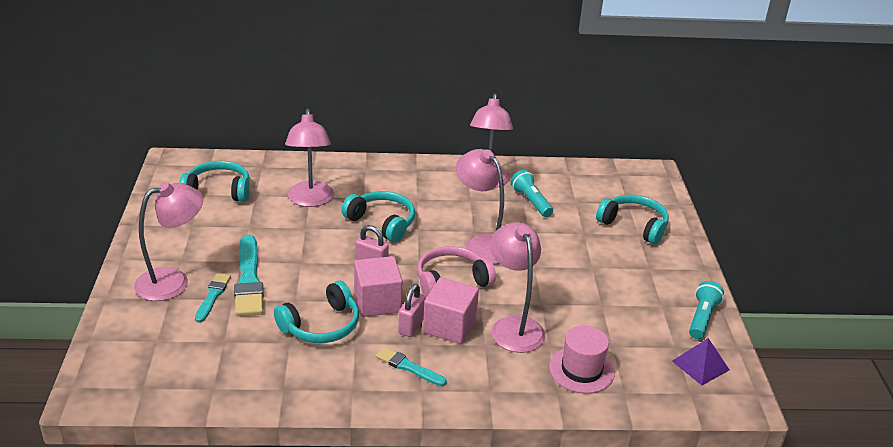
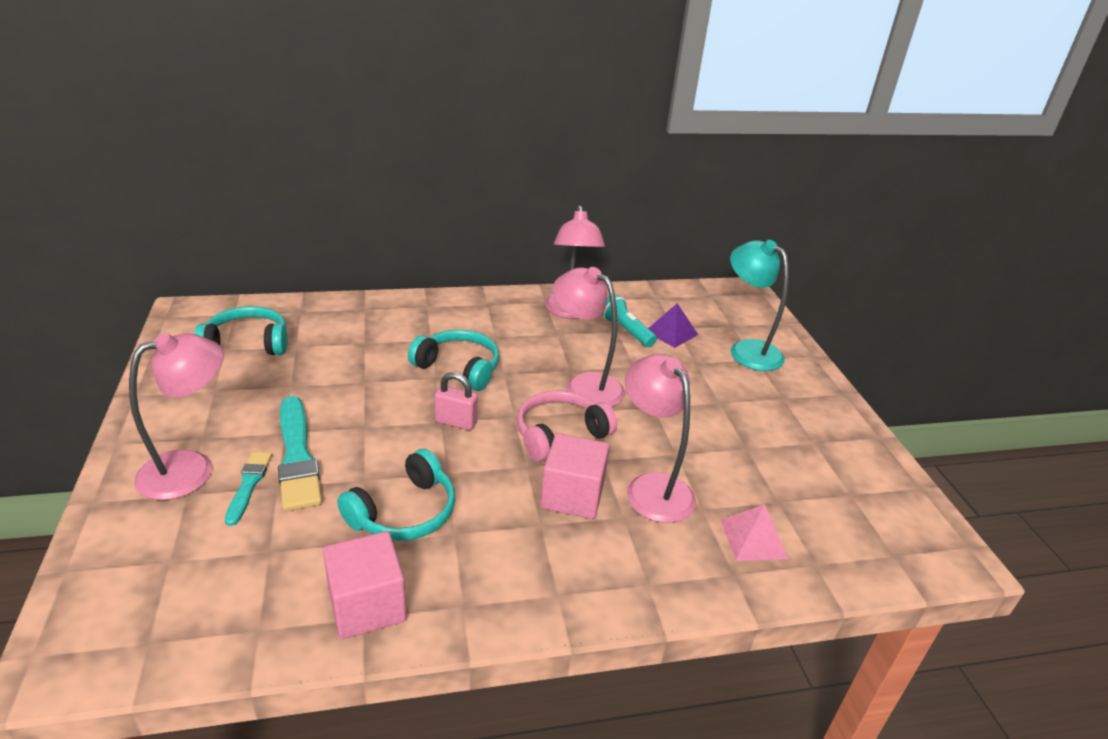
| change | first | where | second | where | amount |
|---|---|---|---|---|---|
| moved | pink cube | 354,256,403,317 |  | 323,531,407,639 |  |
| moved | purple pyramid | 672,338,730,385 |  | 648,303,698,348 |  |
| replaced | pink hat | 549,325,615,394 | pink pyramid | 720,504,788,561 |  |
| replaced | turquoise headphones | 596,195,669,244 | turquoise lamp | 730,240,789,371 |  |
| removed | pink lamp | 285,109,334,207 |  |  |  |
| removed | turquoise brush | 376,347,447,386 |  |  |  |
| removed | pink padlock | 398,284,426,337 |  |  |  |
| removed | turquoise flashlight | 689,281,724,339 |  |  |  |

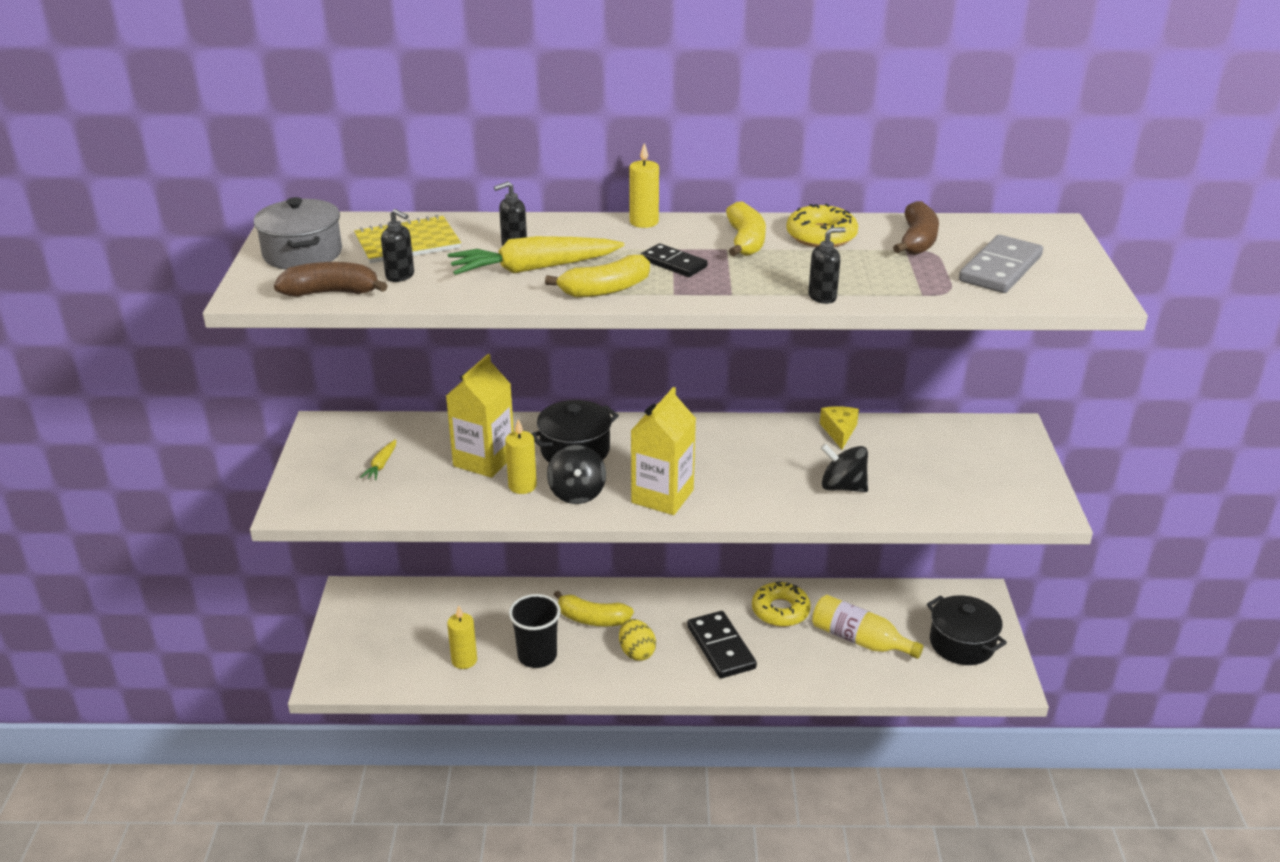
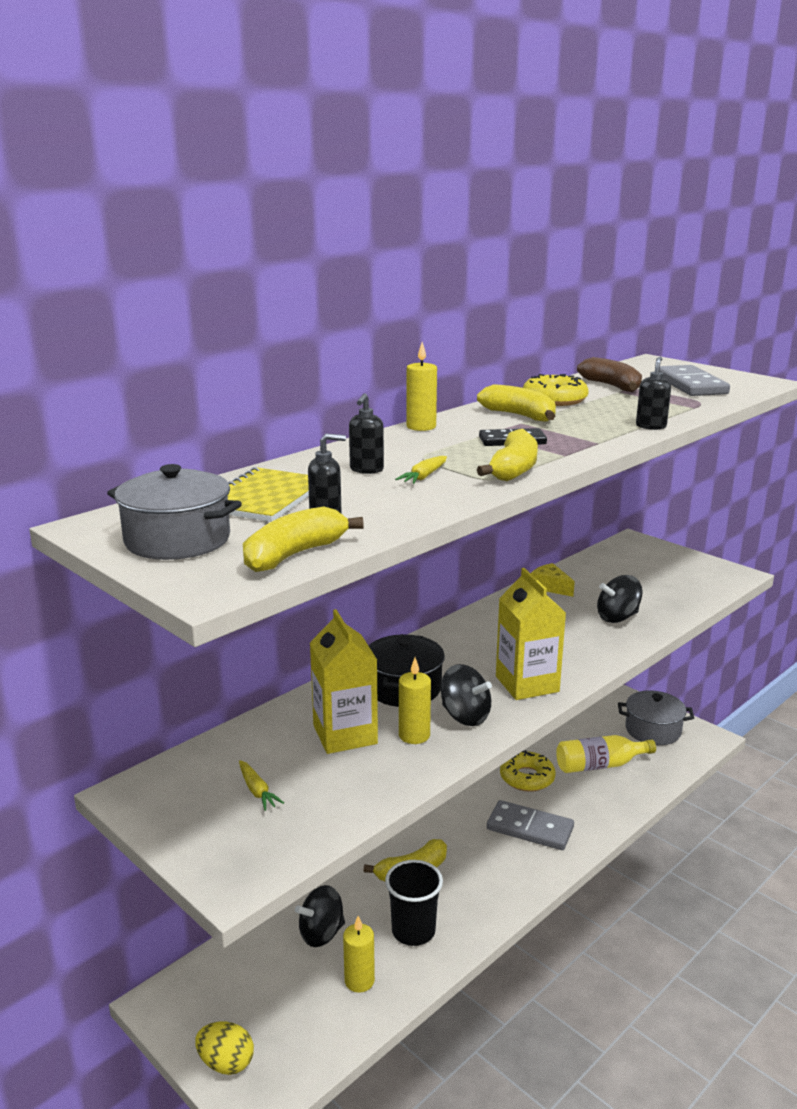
| change | first | where | second | where | amount |
|---|---|---|---|---|---|
| moved | yellow egg | 619,619,656,661 |  | 195,1021,254,1075 |  |
| recoloured | brown banana | 274,262,388,297 | yellow banana | 243,507,364,572 |  |
| added |  |  | black spinning top | 295,885,345,947 |  |
| resized | yellow carrot | 448,236,624,275 |  | 395,456,447,484 | x0.45 |
| recoloured | black domino | 687,611,757,679 | grey domino | 487,800,574,850 |  |
| recoloured | black pot | 927,595,1007,665 | grey pot | 618,690,694,745 |  |

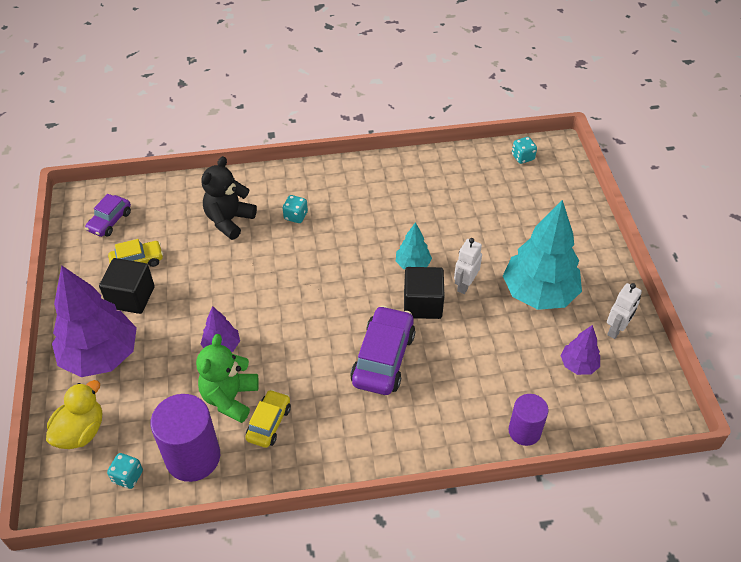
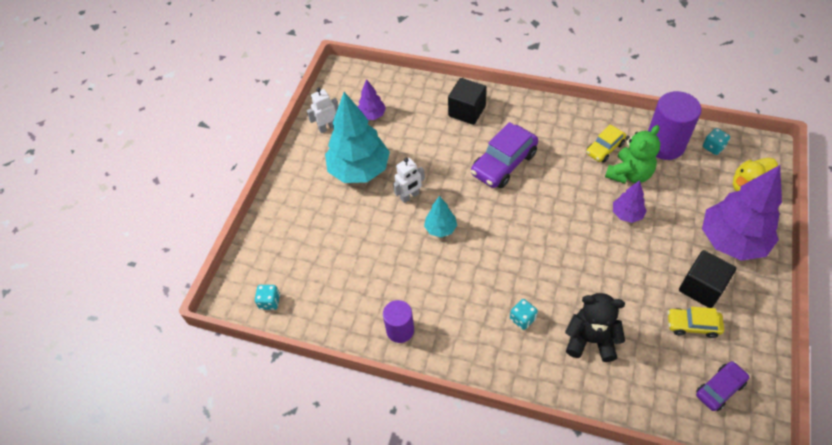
| change | first | where | second | where | amount |
|---|---|---|---|---|---|
| moved | purple cylinder | 509,394,549,446 |  | 383,300,414,343 |  |
| moved | black cube | 404,267,445,319 |  | 448,78,487,125 |  |
| turned | black teddy bear | 201,156,257,240 |  | 565,293,625,362 | 135 degrees counterclockwise |

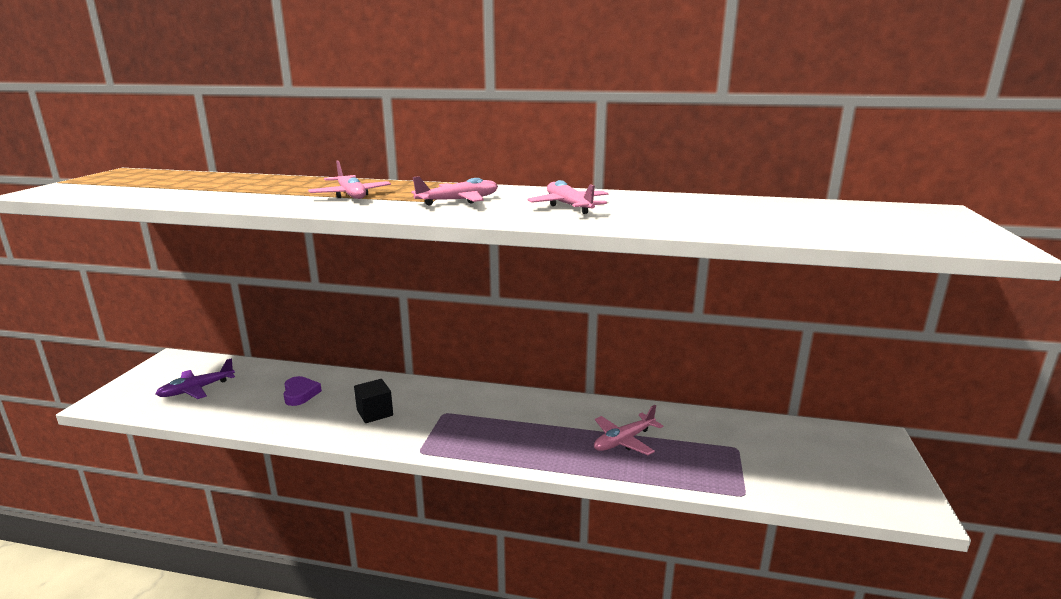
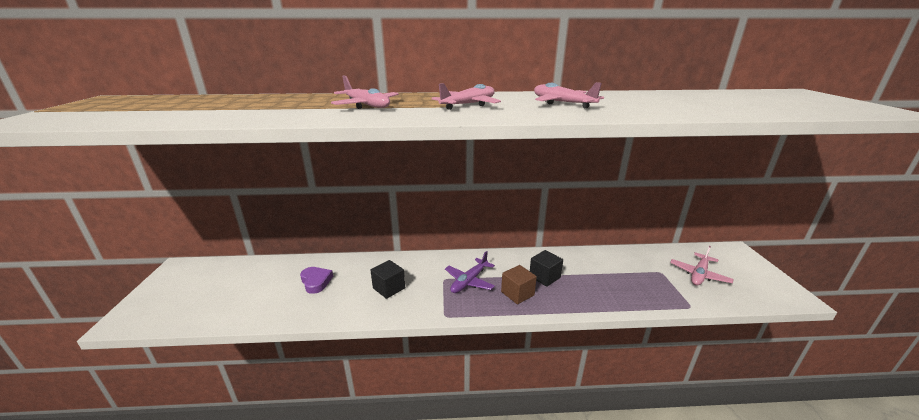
| change | first | where | second | where | amount |
|---|---|---|---|---|---|
| moved | purple plane | 155,358,235,399 |  | 445,251,495,293 |  |
| added |  |  | brown cube | 501,265,537,304 |  |
| added |  |  | black cube | 530,250,563,287 |  |
| moved | pink plane | 594,405,663,455 |  | 670,246,734,285 |  |

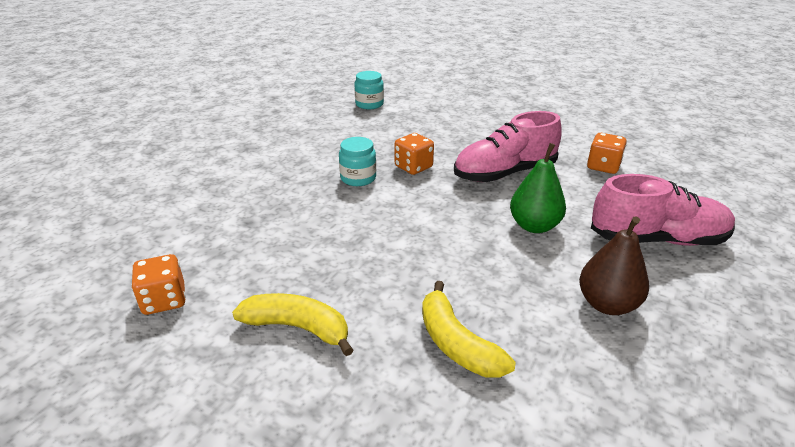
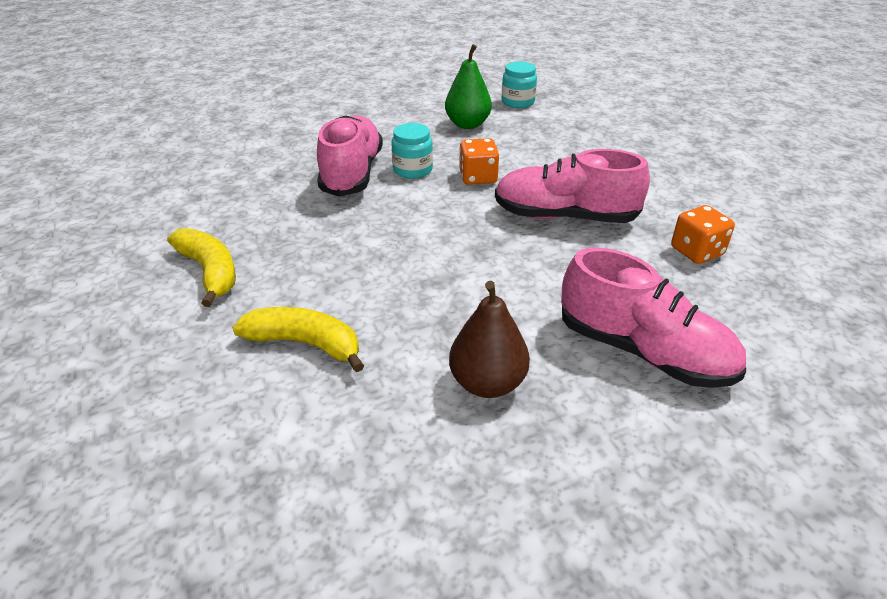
| change | first | where | second | where | amount |
|---|---|---|---|---|---|
| turned | yellow banana | 422,281,515,377 |  | 232,307,364,372 | 105 degrees clockwise |
| added |  |  | pink shoe | 317,115,383,197 |  |
| moved | green pear | 510,143,566,233 |  | 445,44,492,129 |  |
| removed | orange dice | 131,254,186,315 |  |  |  |

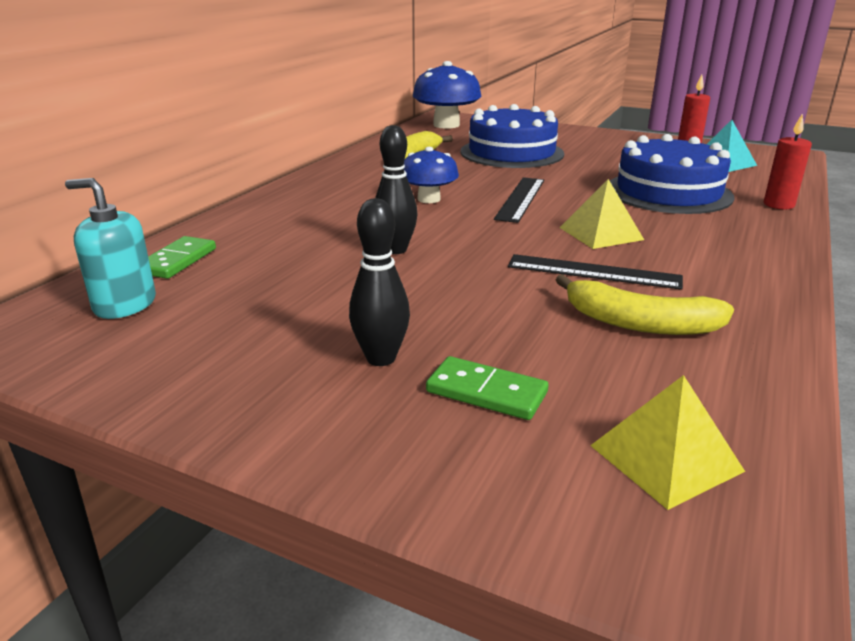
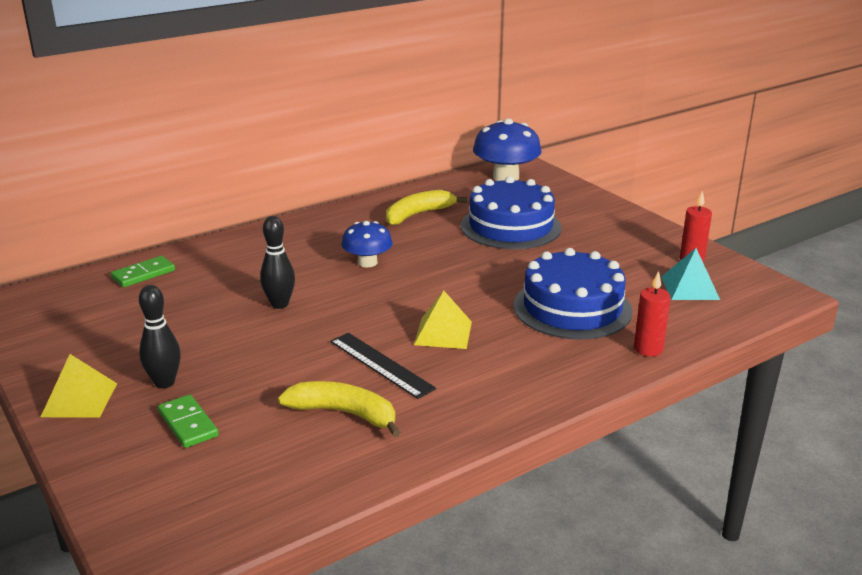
| change | first | where | second | where | amount |
|---|---|---|---|---|---|
| moved | yellow pyramid | 590,375,745,510 |  | 41,354,117,418 |  |
| turned | yellow banana | 556,274,734,335 |  | 278,381,401,437 | 150 degrees clockwise |
| removed | turquoise soap dispenser | 65,178,156,319 |  |  |  |
| removed | black ruler | 494,177,544,223 |  |  |  |

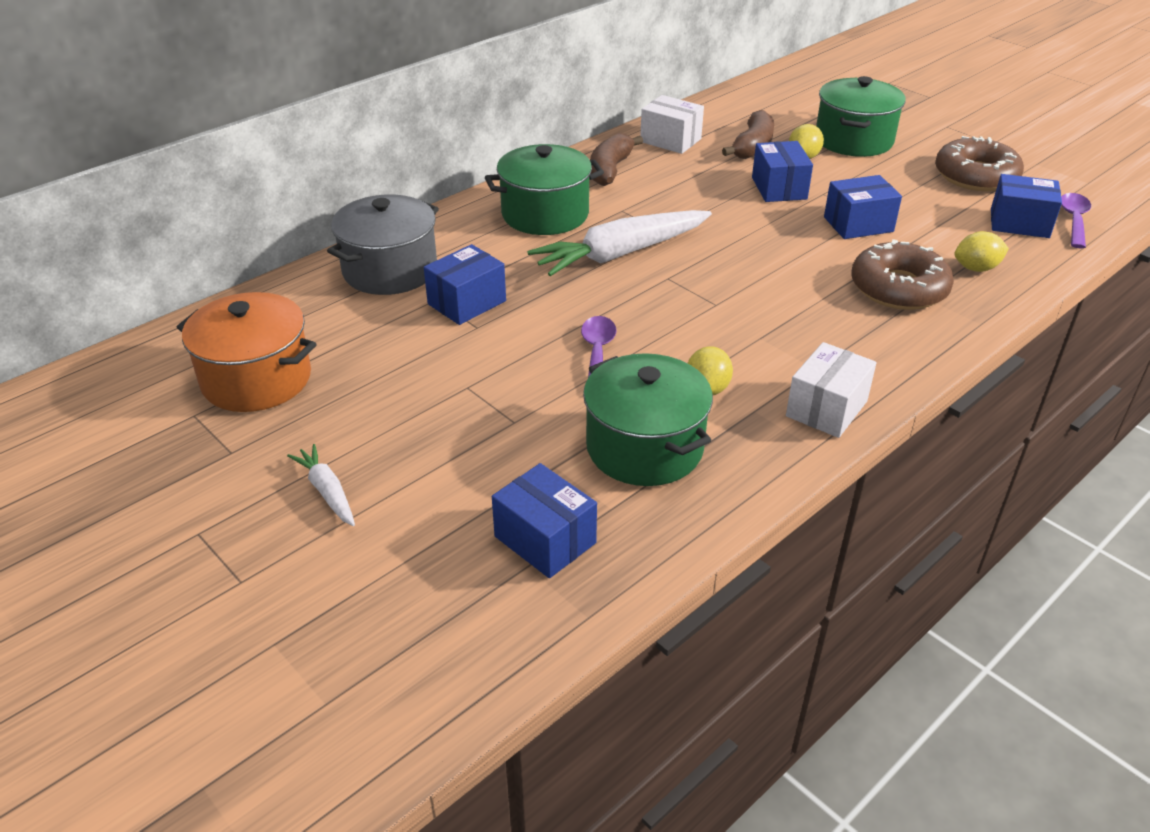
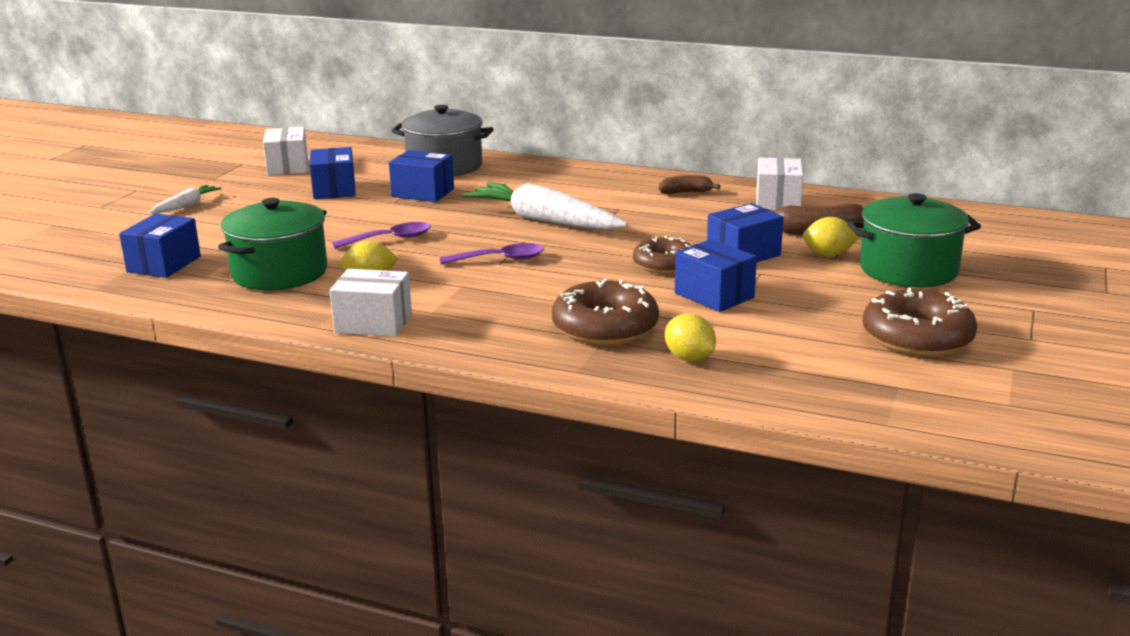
| change | first | where | second | where | amount |
|---|---|---|---|---|---|
| replaced | orange pot | 177,292,317,412 | white box | 263,127,308,175 |  |
| moved | blue box | 991,174,1062,238 |  | 310,147,355,199 |  |
| moved | purple spoon | 1061,193,1091,248 |  | 440,243,544,264 |  |
| added |  |  | brown donut | 633,236,692,274 |  |
| resized | brown banana | 590,133,643,186 |  | 659,175,720,194 | x0.64 |
| removed | green pot | 485,144,604,235 |  |  |  |

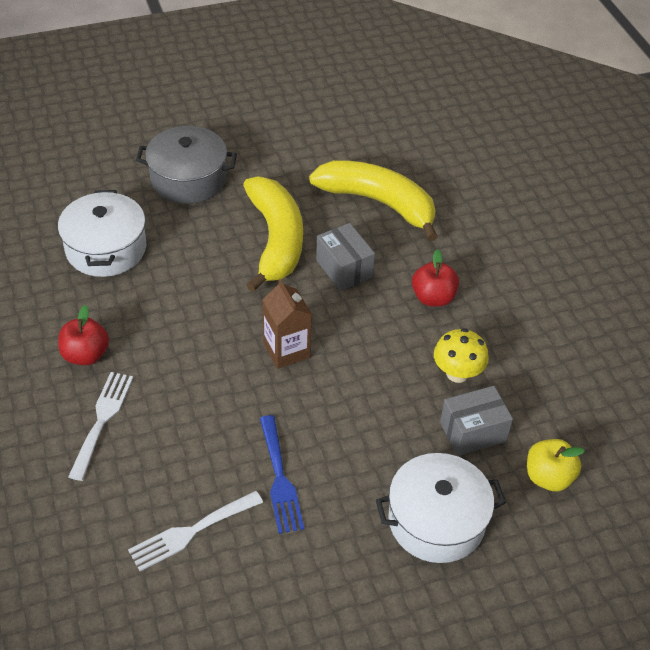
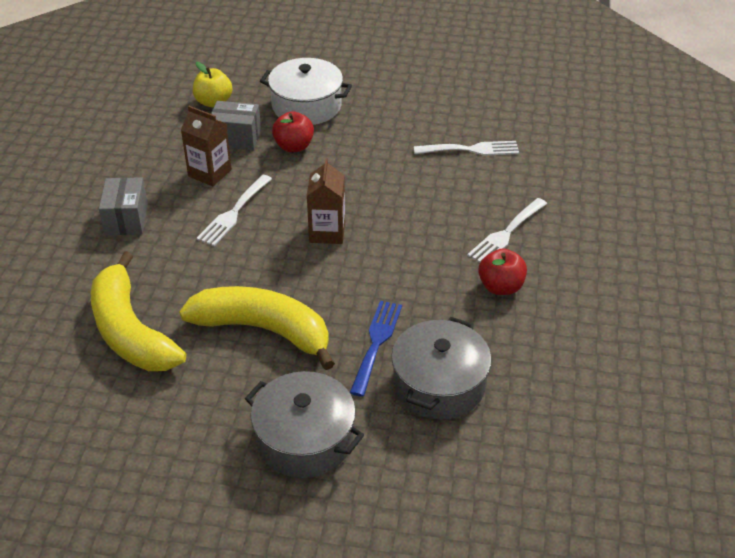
| change | first | where | second | where | amount |
|---|---|---|---|---|---|
| moved | grey box | 316,223,375,291 |  | 99,177,148,235 |  |
| turned | yellow banana | 243,176,303,292 |  | 179,286,335,370 | 90 degrees clockwise |
| replaced | yellow mushroom | 434,328,489,383 | brown carton | 181,106,232,186 |  |
| added |  |  | white fork | 197,175,272,246 |  |
| moved | red apple | 412,249,459,307 |  | 272,111,314,152 |  |
| moved | blue fork | 260,415,304,534 |  | 350,301,402,397 |  |
| recoloured | white pot | 58,190,146,277 | grey pot | 391,317,492,420 |  |

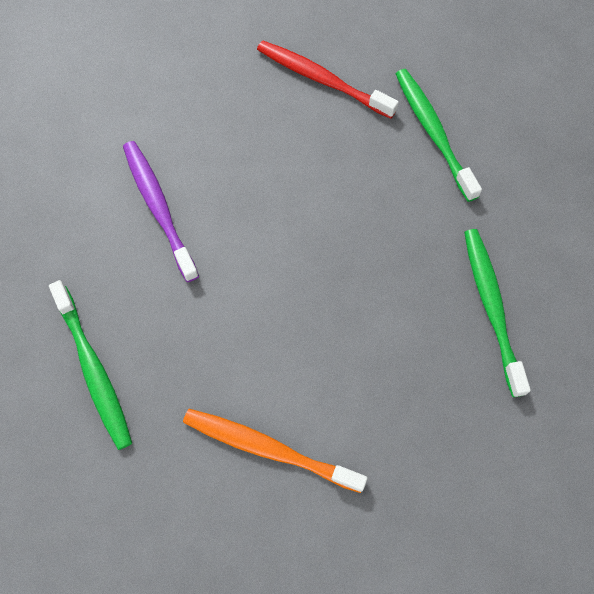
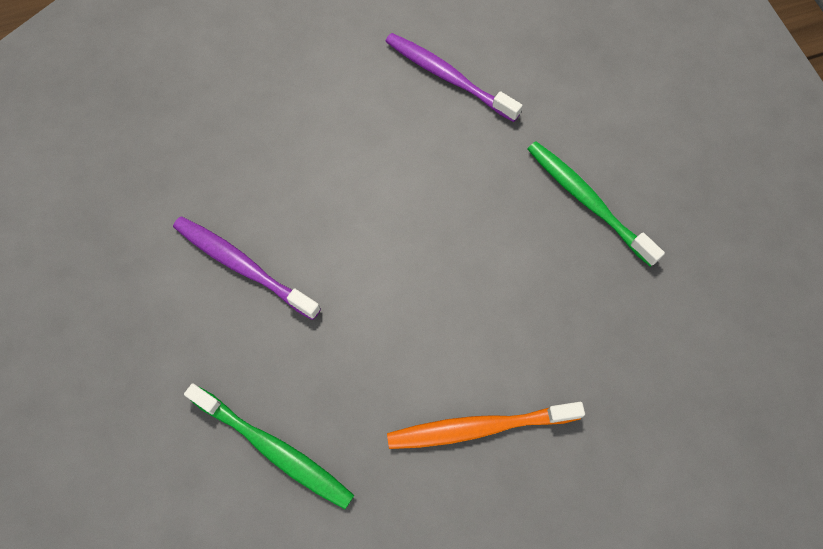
| change | first | where | second | where | amount |
|---|---|---|---|---|---|
| recoloured | green toothbrush | 396,69,482,202 | purple toothbrush | 385,33,523,122 |  |
| removed | red toothbrush | 257,41,399,119 |  |  |  |

